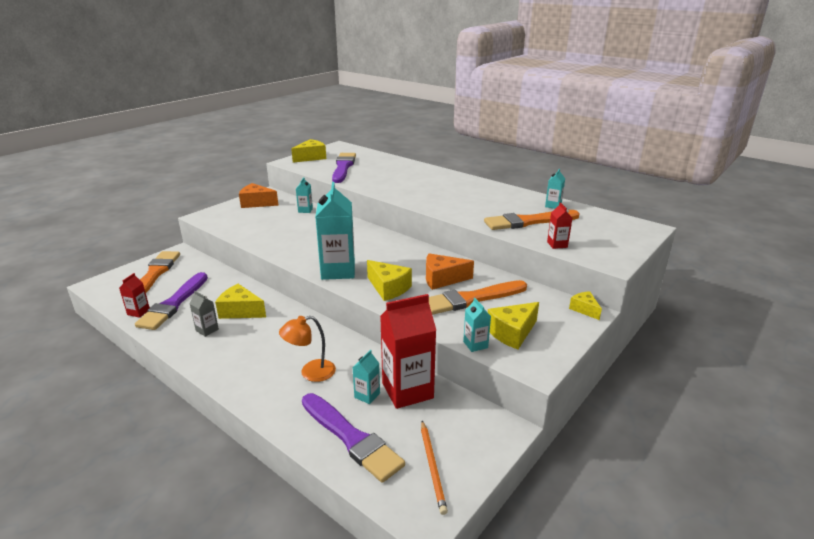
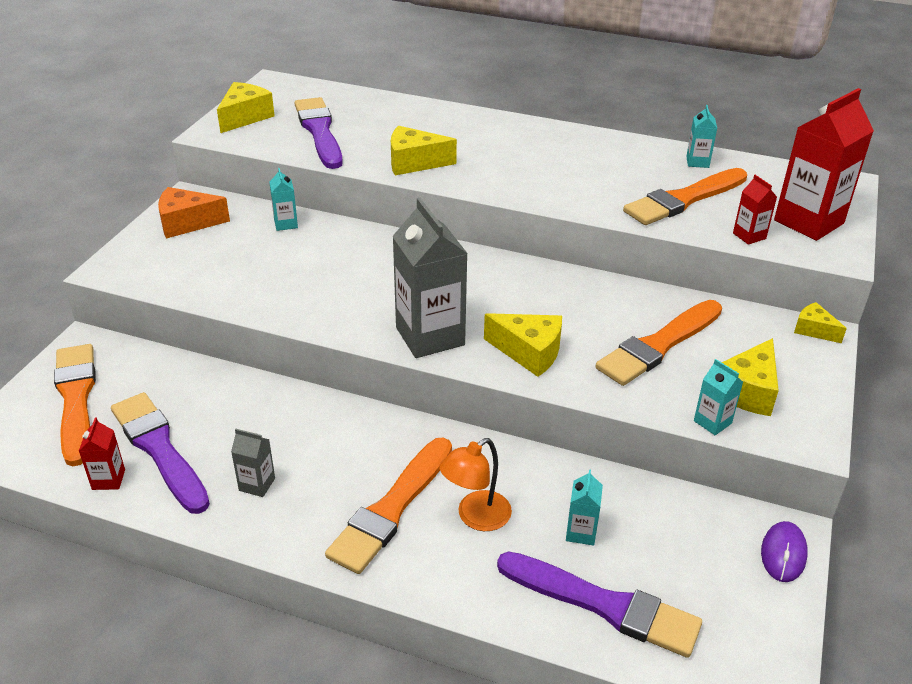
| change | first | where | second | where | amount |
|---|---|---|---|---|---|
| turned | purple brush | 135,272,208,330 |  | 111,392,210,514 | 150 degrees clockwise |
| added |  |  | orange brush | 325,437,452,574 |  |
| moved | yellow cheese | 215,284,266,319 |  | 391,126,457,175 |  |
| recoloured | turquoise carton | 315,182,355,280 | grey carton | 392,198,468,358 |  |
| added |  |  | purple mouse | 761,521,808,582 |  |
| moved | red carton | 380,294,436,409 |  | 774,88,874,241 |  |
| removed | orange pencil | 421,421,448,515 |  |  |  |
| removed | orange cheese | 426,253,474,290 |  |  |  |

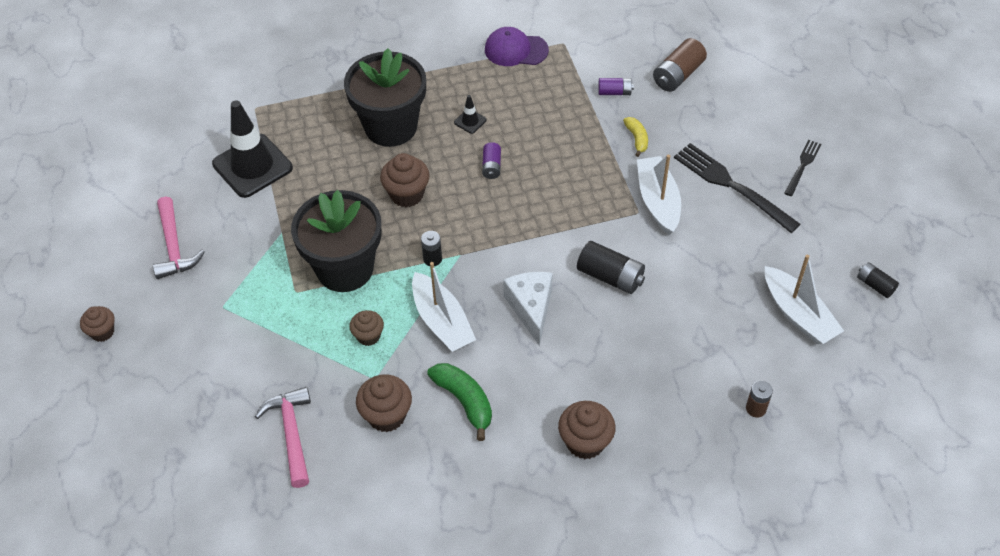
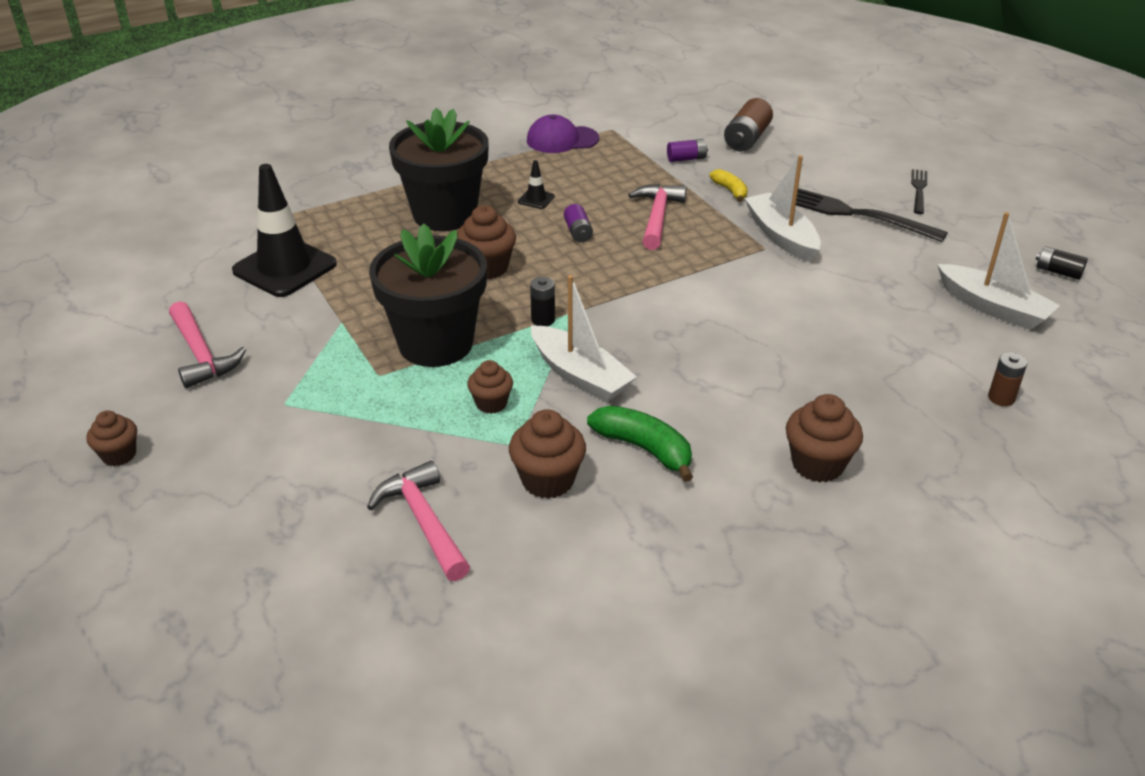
| change | first | where | second | where | amount |
|---|---|---|---|---|---|
| added |  |  | pink hammer | 628,184,687,250 |  |
| removed | white cheese | 503,272,553,346 |  |  |  |
| removed | black battery | 577,241,645,294 |  |  |  |

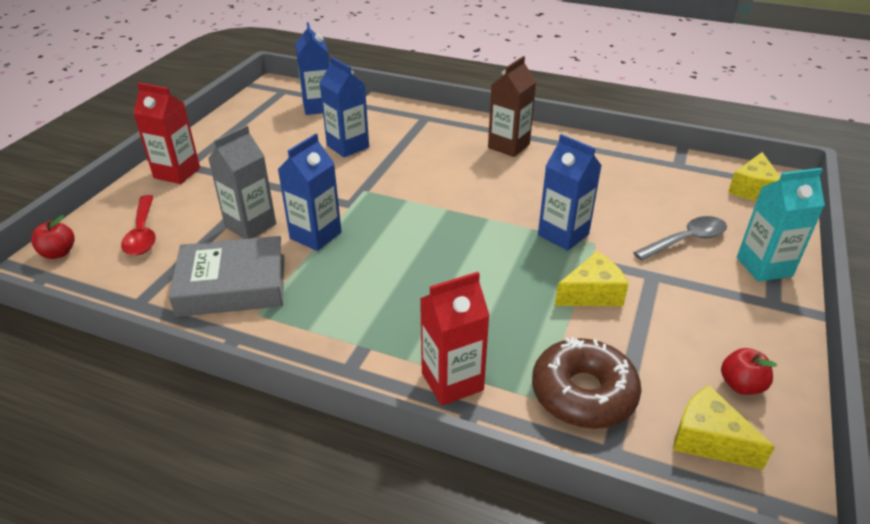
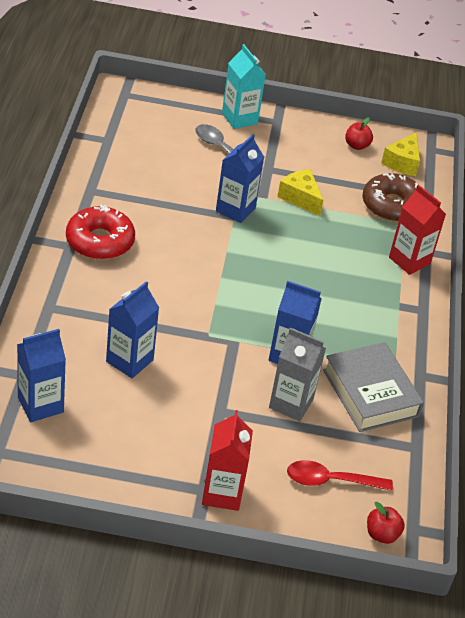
| change | first | where | second | where | amount |
|---|---|---|---|---|---|
| replaced | brown carton | 488,56,536,157 | red donut | 66,205,135,260 |  |
| turned | red spoon | 121,195,156,256 |  | 287,460,393,491 | 150 degrees counterclockwise |
| removed | yellow cheese | 728,152,780,201 |  |  |  |

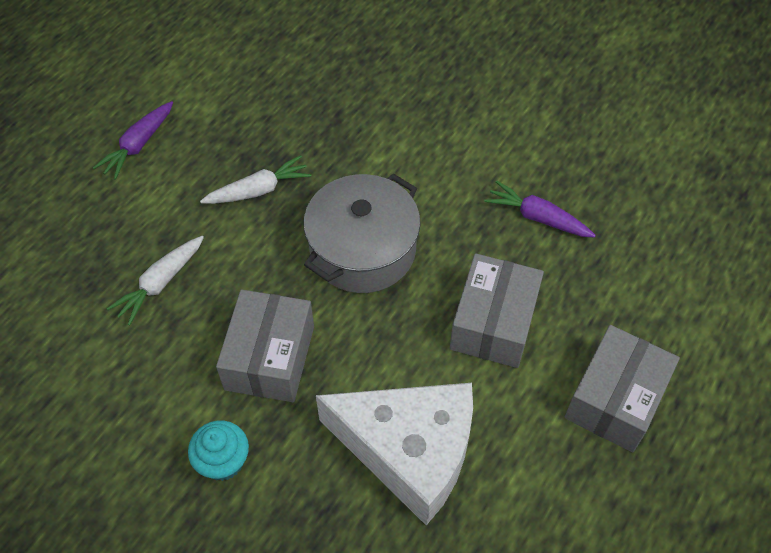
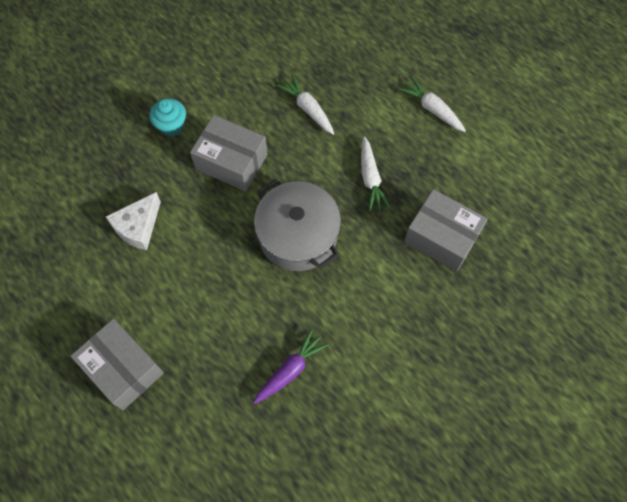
| change | first | where | second | where | amount |
|---|---|---|---|---|---|
| resized | white cheese | 316,383,473,526 |  | 106,192,161,250 | x0.55 |
| recoloured | purple carrot | 93,101,173,180 | white carrot | 398,77,466,132 |  |
| moved | grey box | 450,253,544,368 |  | 404,189,488,272 |  |

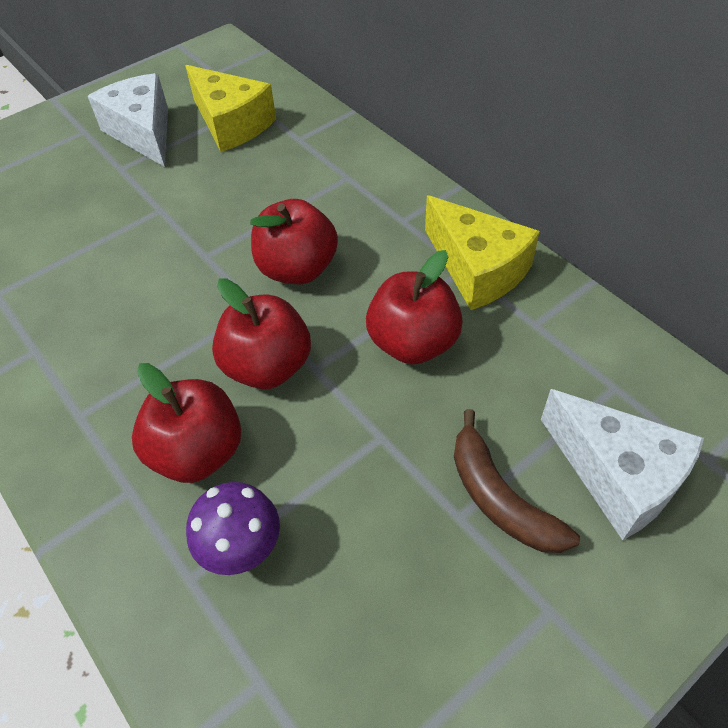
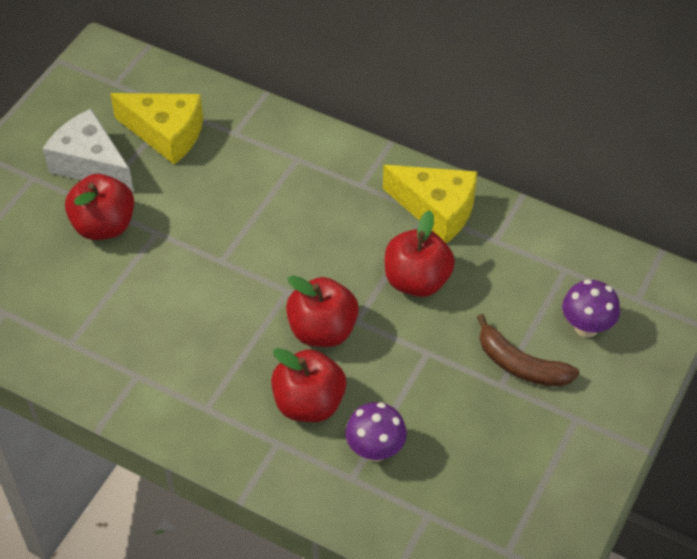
| change | first | where | second | where | amount |
|---|---|---|---|---|---|
| moved | red apple | 250,199,338,284 |  | 65,174,134,240 |  |
| replaced | white cheese | 541,389,704,540 | purple mushroom | 562,279,620,337 |  |

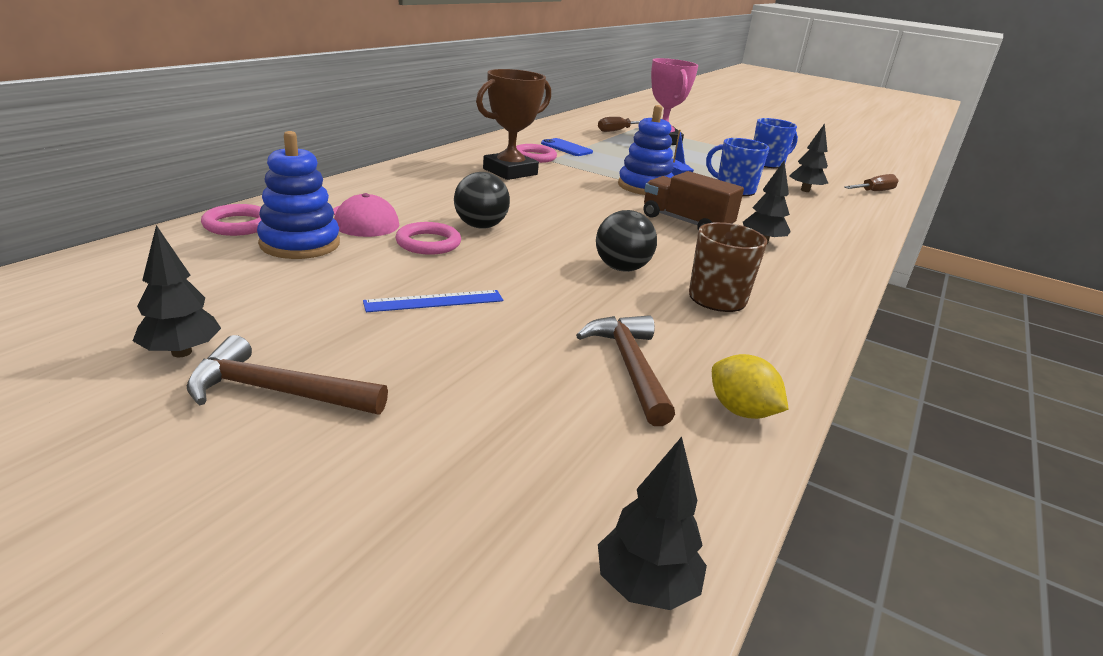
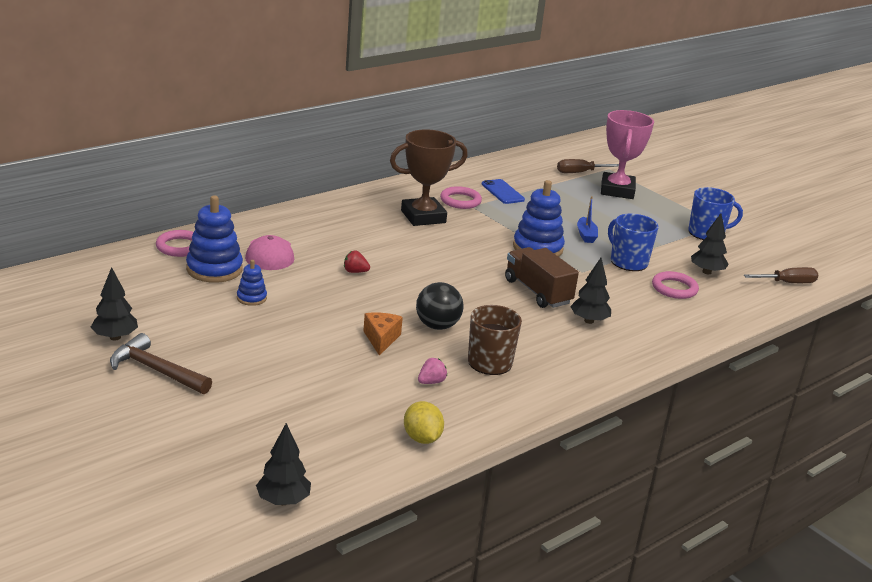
| change | first | where | second | where | amount |
|---|---|---|---|---|---|
| added |  |  | blue stacking toy | 237,260,267,306 |  |
| replaced | black ball | 454,172,510,229 | red strawberry | 344,251,370,273 |  |
| added |  |  | orange cheese | 363,313,403,356 |  |
| added |  |  | pink strawberry | 418,358,447,384 |  |
| moved | pink ring | 395,222,461,255 |  | 652,271,699,299 |  |
| removed | blue ruler | 363,290,503,312 |  |  |  |
| removed | brown hammer | 576,315,675,426 |  |  |  |

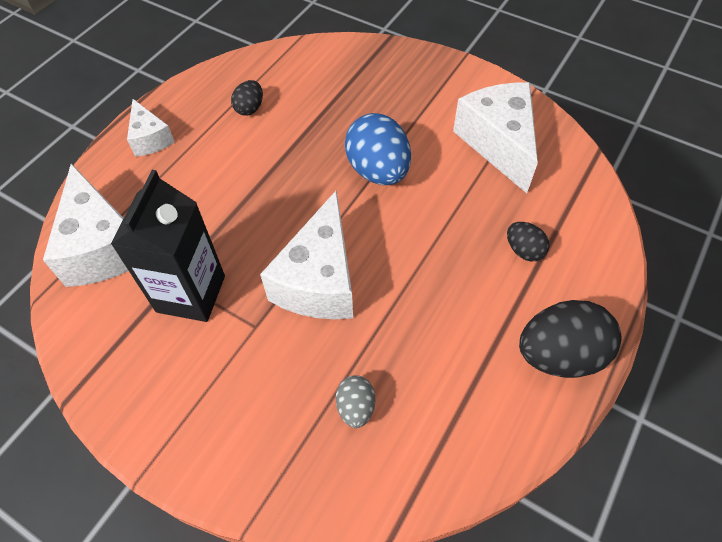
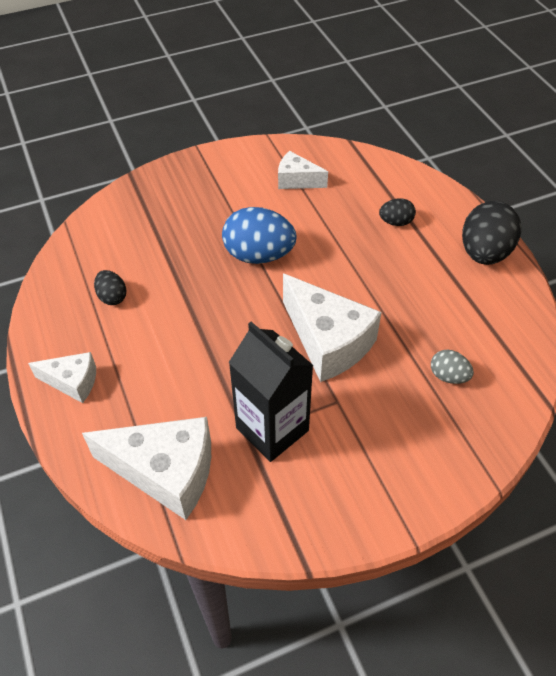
| change | first | where | second | where | amount |
|---|---|---|---|---|---|
| resized | white cheese | 453,83,538,193 |  | 278,151,328,189 | x0.55 |

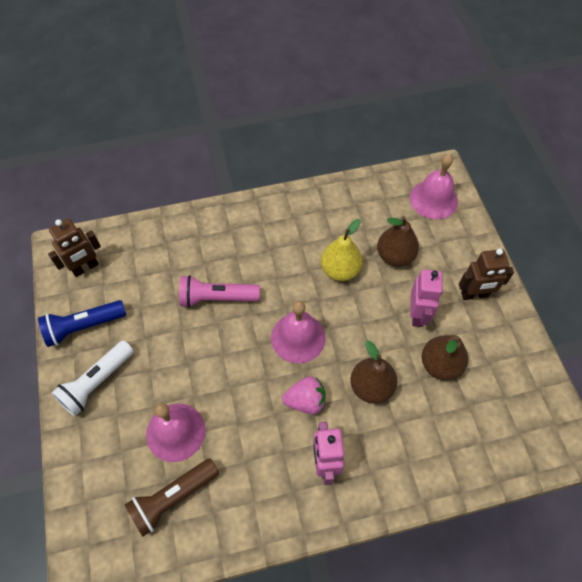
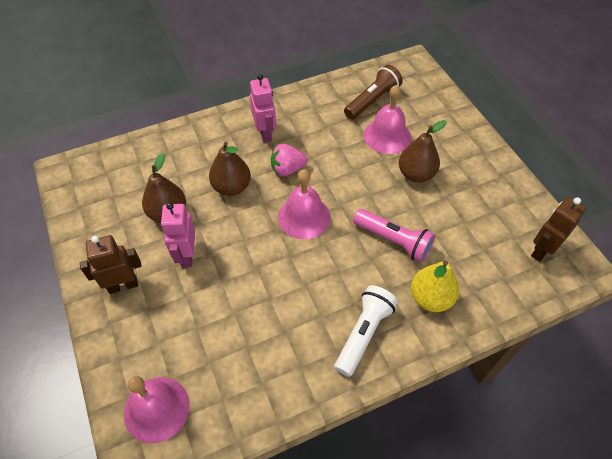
| change | first | where | second | where | amount |
|---|---|---|---|---|---|
| moved | white flashlight | 51,340,134,416 |  | 334,285,398,377 |  |
| turned | pink flashlight | 179,275,260,308 |  | 353,209,436,263 | 45 degrees clockwise |
| moved | brown pear | 377,216,419,267 |  | 399,120,447,182 |  |
| moved | yellow pear | 321,219,363,281 |  | 411,261,459,312 |  |
| removed | blue flashlight | 38,300,126,347 |  |  |  |

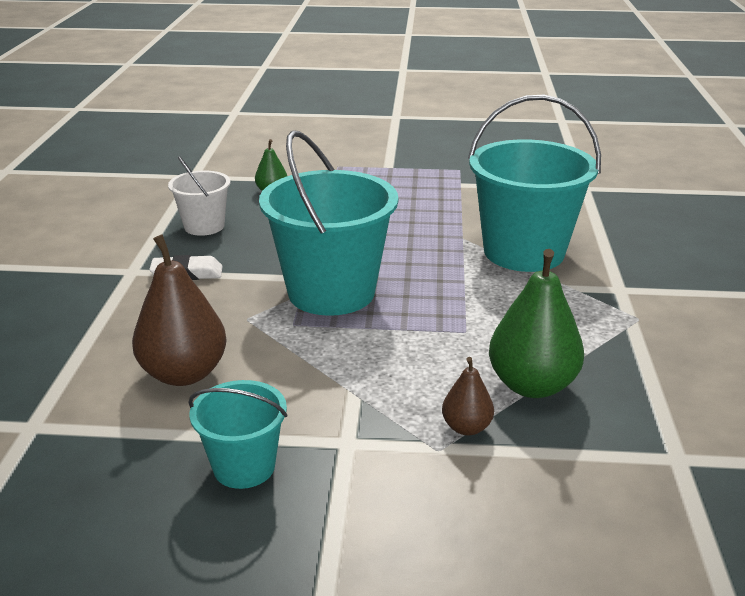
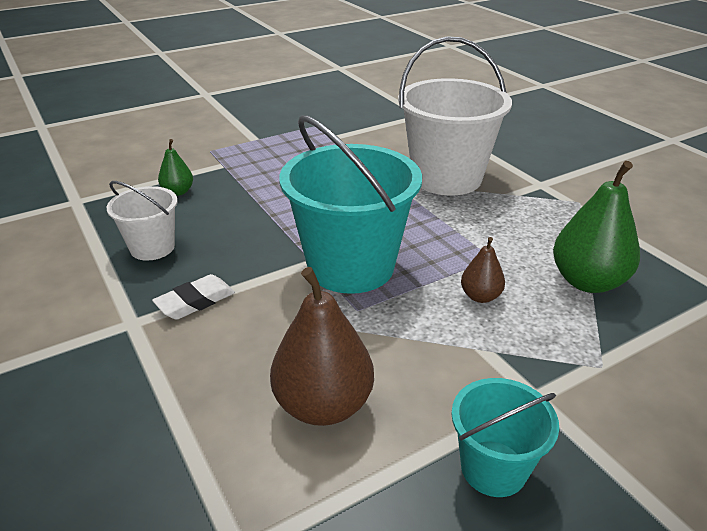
| change | first | where | second | where | amount |
|---|---|---|---|---|---|
| recoloured | turquoise bucket | 468,95,601,272 | white bucket | 398,36,512,195 |  |
| moved | brown pear | 442,357,494,435 |  | 461,237,505,303 |  |

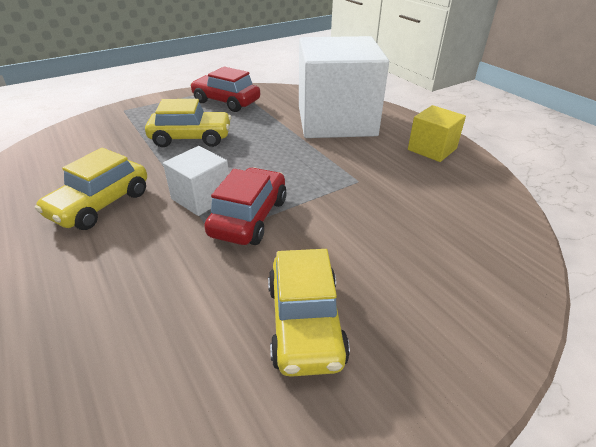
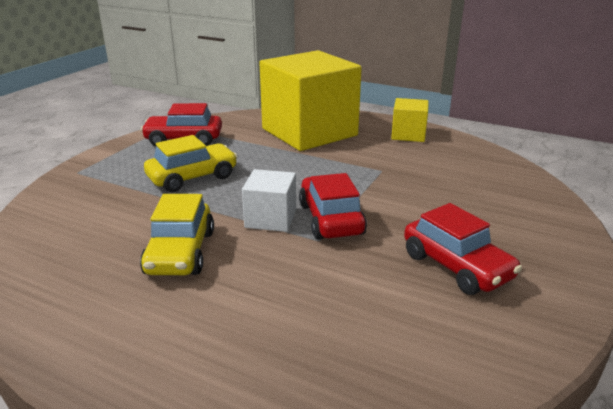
| change | first | where | second | where | amount |
|---|---|---|---|---|---|
| recoloured | white cube | 299,36,389,138 | yellow cube | 259,50,362,151 |  |
| recoloured | yellow car | 268,249,350,377 | red car | 404,203,522,295 |  |

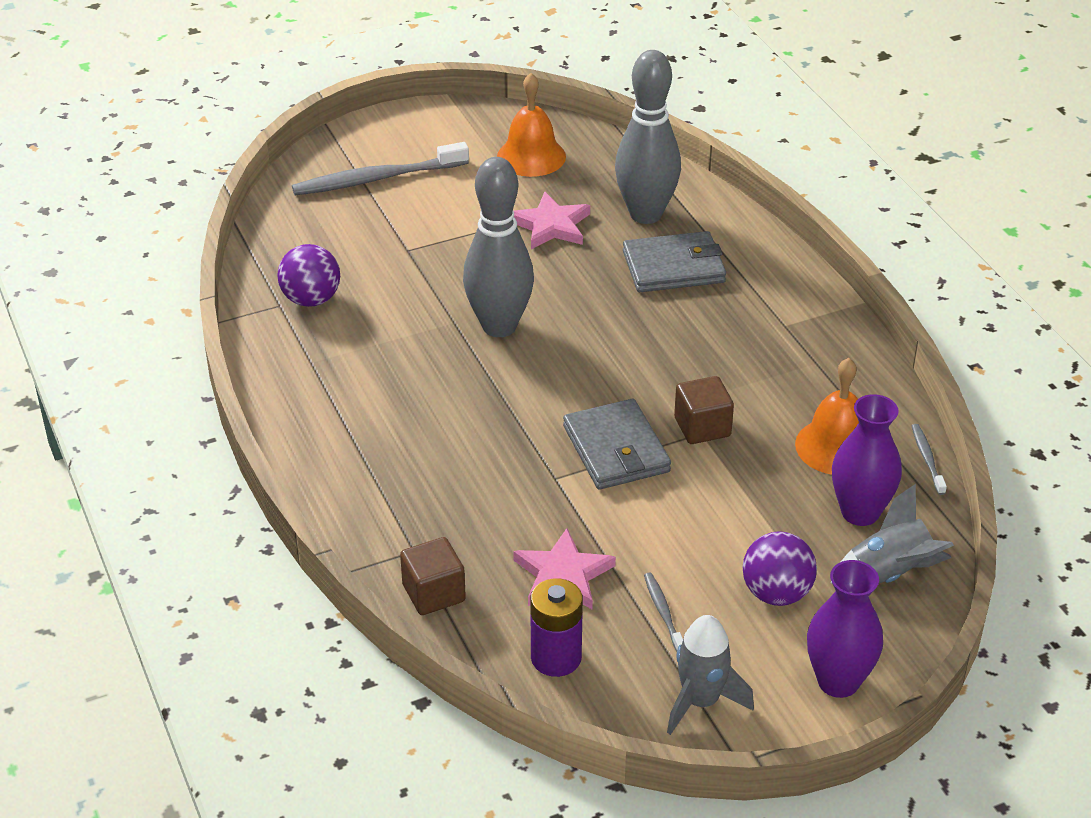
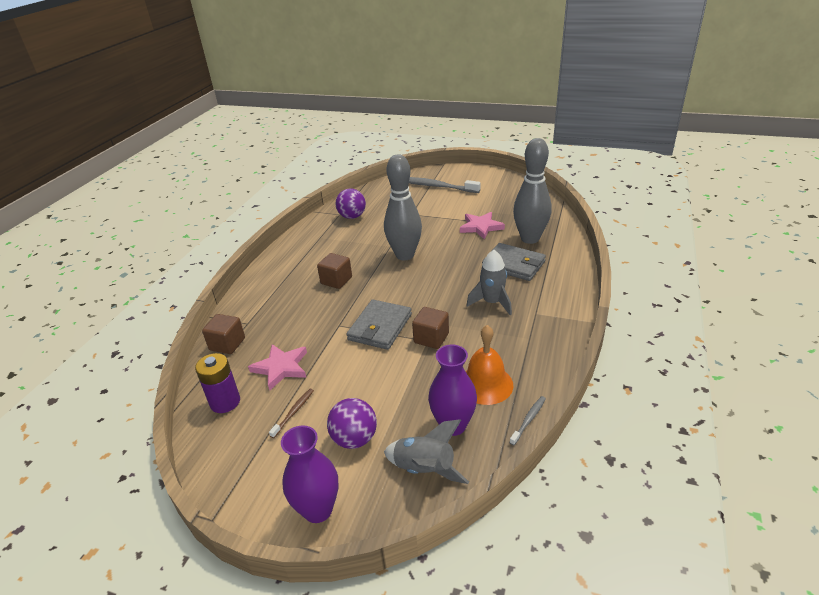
| change | first | where | second | where | amount |
|---|---|---|---|---|---|
| recoloured | grey toothbrush | 644,573,683,652 | brown toothbrush | 269,389,314,438 |  |
| added |  |  | brown cube | 317,253,352,289 |  |
| moved | grey rocket | 667,615,754,735 |  | 466,250,512,315 |  |
| removed | orange bell | 497,73,566,177 |  |  |  |

